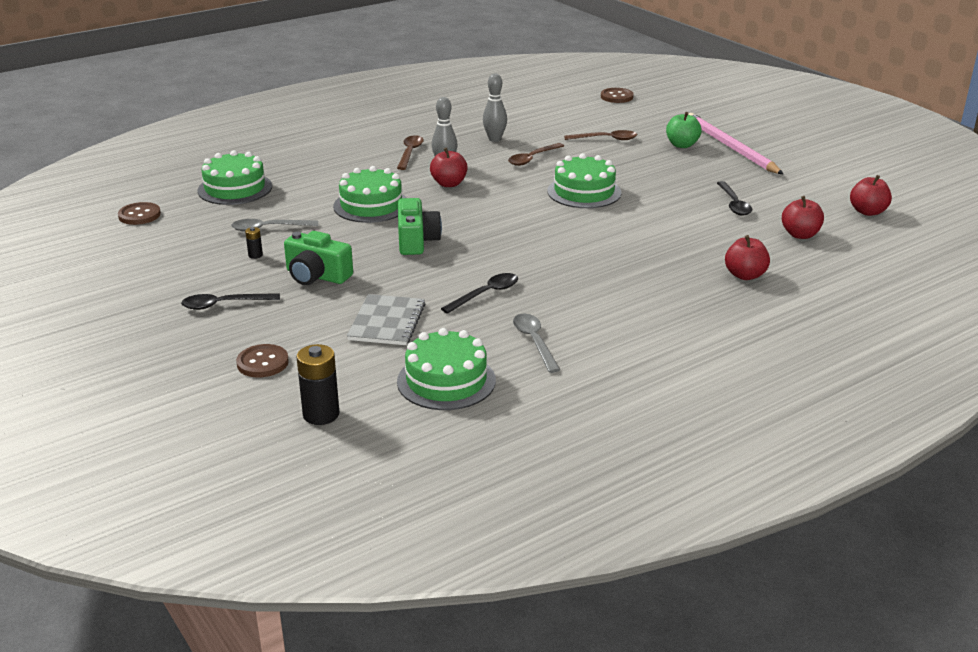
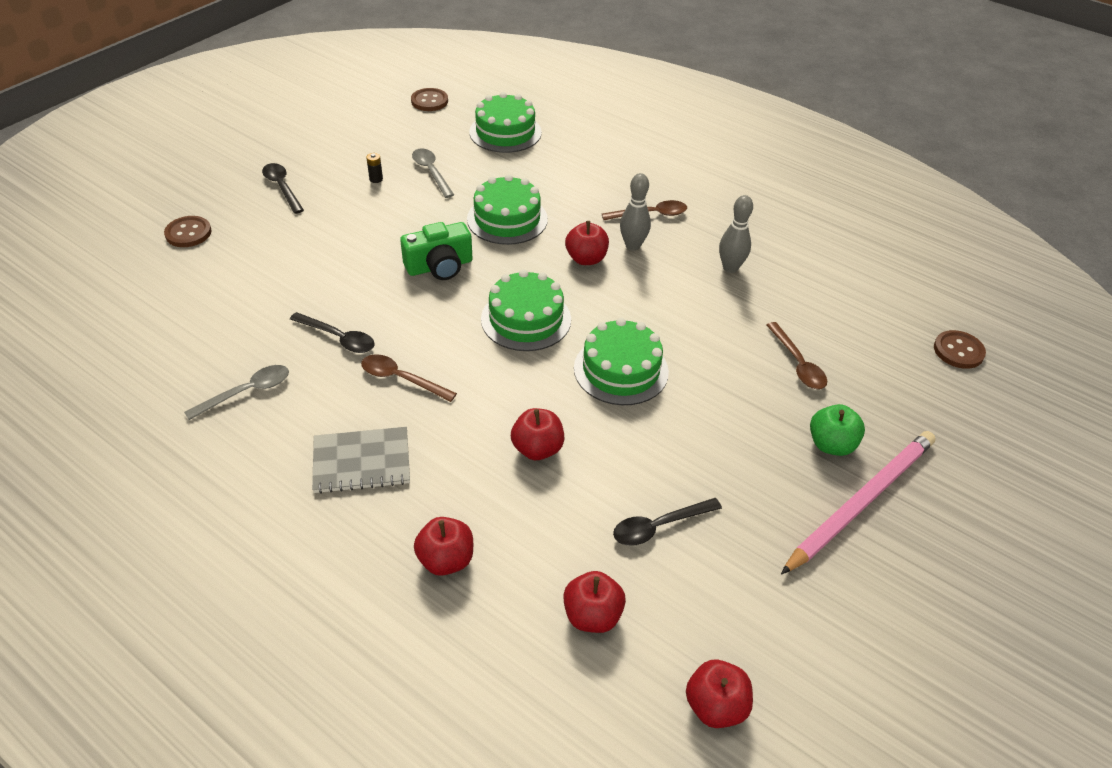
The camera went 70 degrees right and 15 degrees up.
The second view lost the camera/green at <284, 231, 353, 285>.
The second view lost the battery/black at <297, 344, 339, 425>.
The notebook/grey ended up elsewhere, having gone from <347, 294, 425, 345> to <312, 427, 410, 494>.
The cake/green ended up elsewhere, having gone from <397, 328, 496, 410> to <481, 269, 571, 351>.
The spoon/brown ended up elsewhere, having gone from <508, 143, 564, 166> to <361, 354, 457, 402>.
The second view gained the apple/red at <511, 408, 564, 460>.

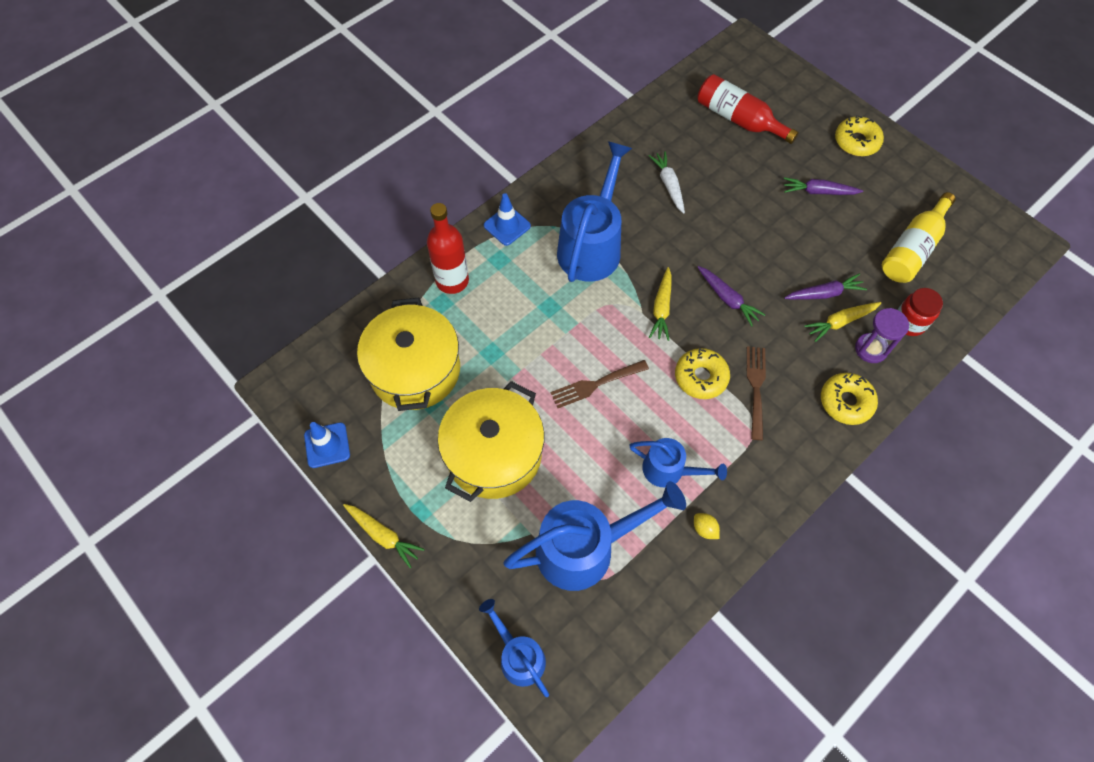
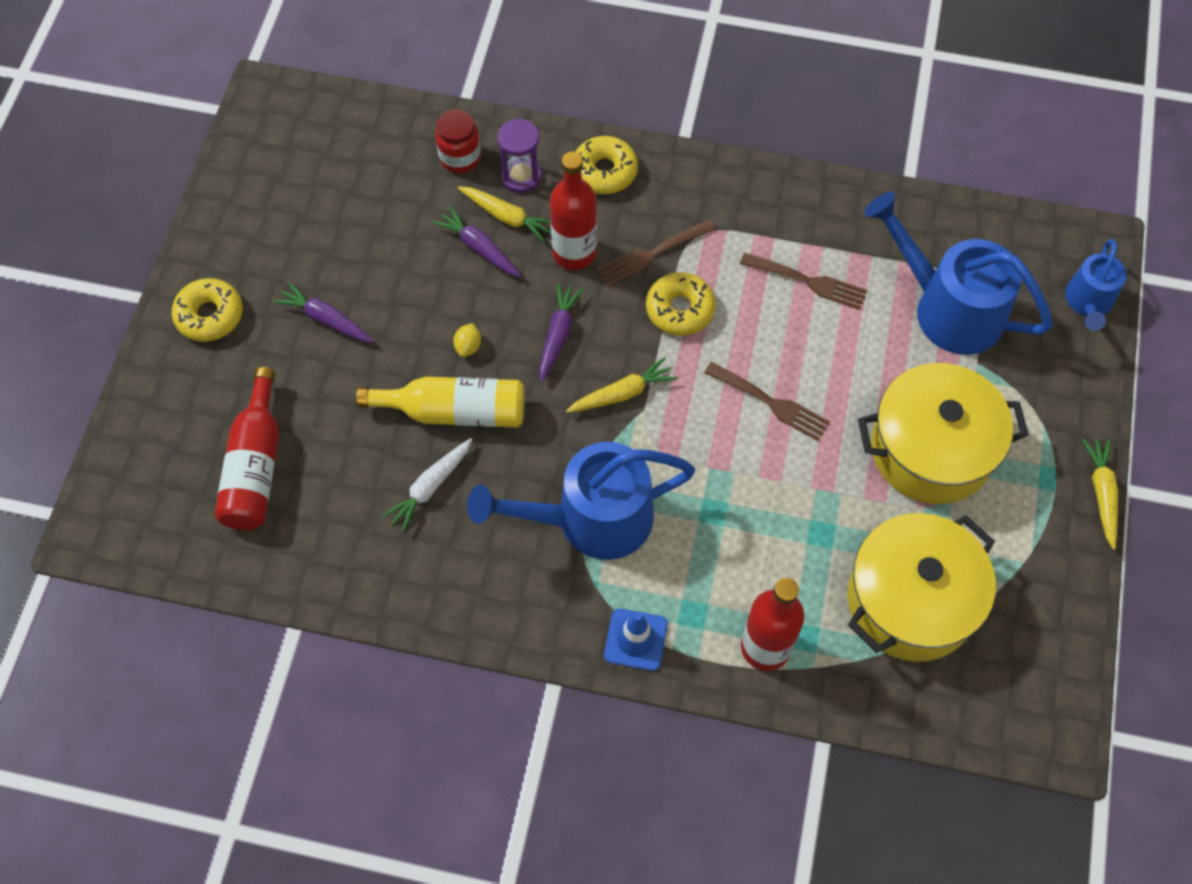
The camera went 125 degrees left and 0 degrees up.
The second view lost the traffic cone/blue at <304, 422, 350, 468>.
Where the watering can/blue stood at <629, 438, 727, 487>, the fork/brown came to stand at <740, 253, 867, 310>.
The lemon/yellow ended up elsewhere, having gone from <694, 513, 720, 539> to <453, 323, 481, 357>.
The carrot/purple at <784, 177, 863, 195> ended up facing another way, 150 degrees clockwise from before.
The bottle/yellow ended up elsewhere, having gone from <882, 192, 956, 283> to <356, 376, 524, 428>.
The second view gained the bottle/red at <550, 152, 597, 270>.

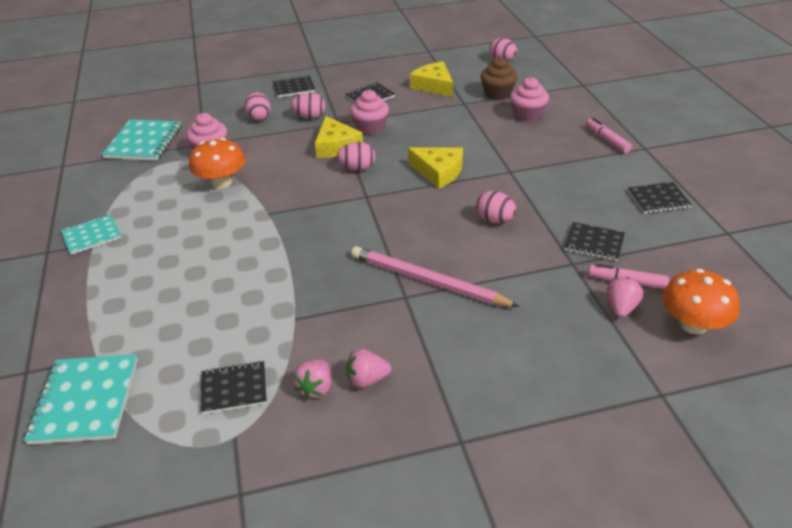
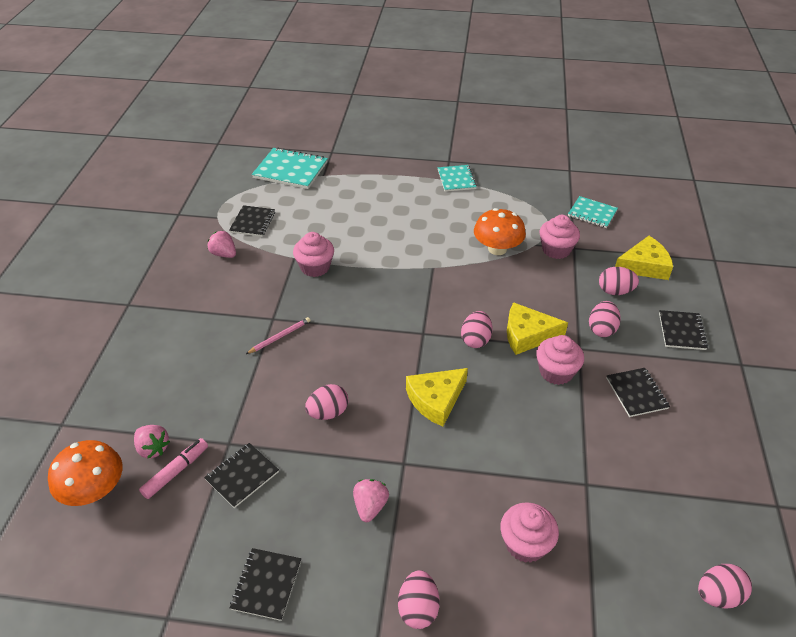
The camera went 110 degrees right and 5 degrees up.
The size of the notebook/turquoise at <102, 119, 181, 161> changed by a factor of 0.63.
The strawberry/pink ended up elsewhere, having gone from <346, 349, 391, 388> to <353, 479, 389, 522>.
The size of the pencil/pink at <351, 246, 520, 307> changed by a factor of 0.47.
The cheese/yellow ended up elsewhere, having gone from <410, 62, 453, 97> to <615, 236, 673, 280>.
The second view lost the cupcake/brown at <481, 57, 518, 100>.
Where the marker/pink stood at <586, 118, 632, 153>, the egg/pink came to stand at <398, 570, 440, 629>.
The second view gained the cupcake/pink at <293, 232, 334, 277>.

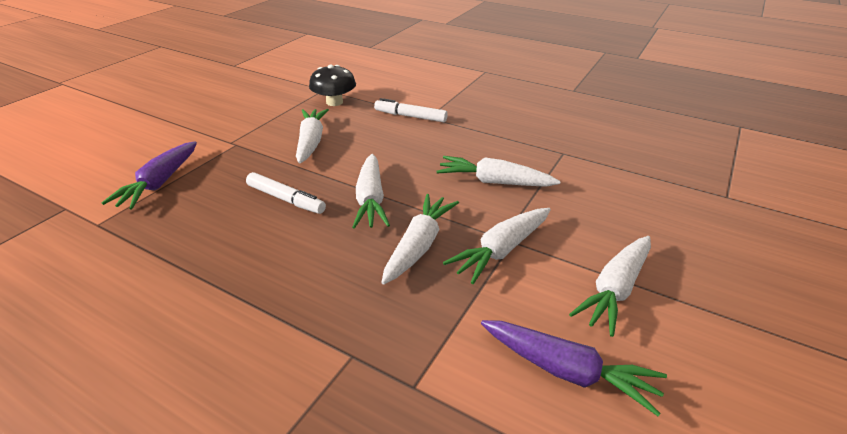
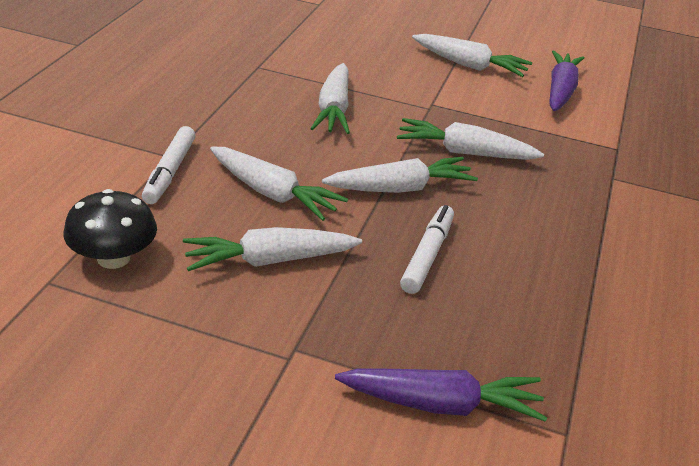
The camera went 105 degrees left and 0 degrees up.
The carrot/white ended up elsewhere, having gone from <443, 208, 551, 284> to <210, 147, 348, 221>.

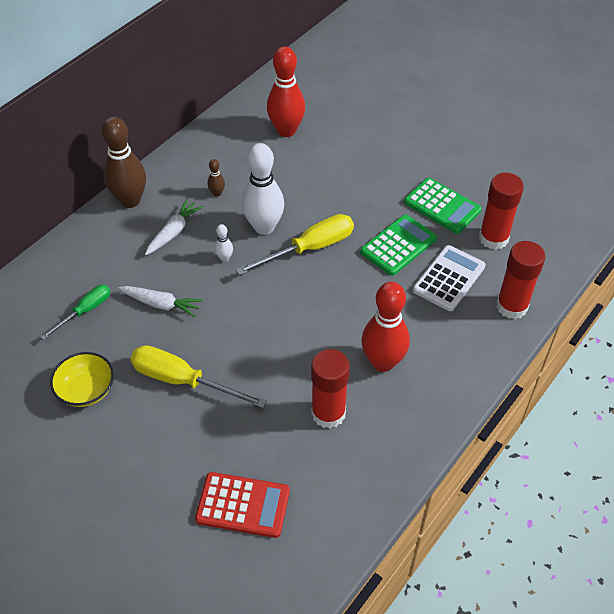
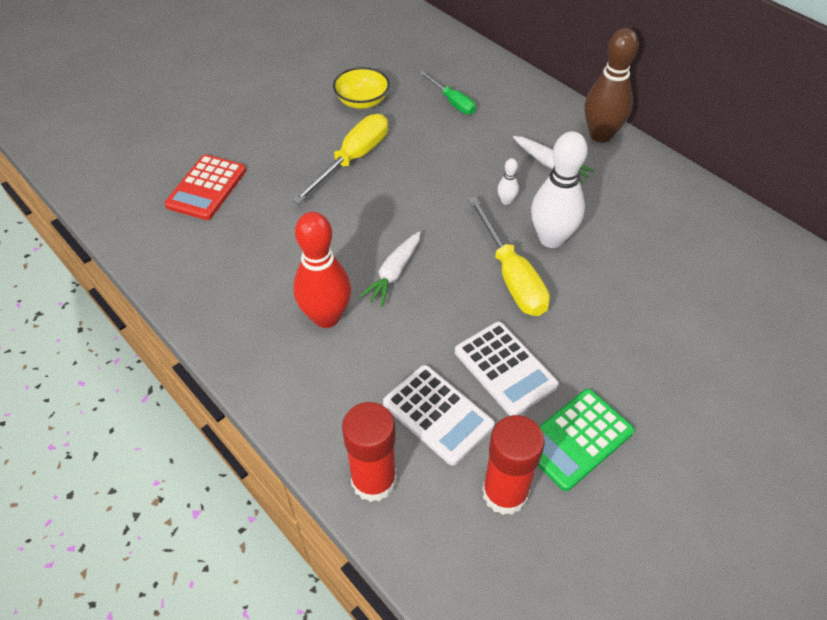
The camera went 100 degrees right and 0 degrees up.
The carrot/white ended up elsewhere, having gone from <118, 286, 202, 317> to <359, 231, 421, 307>.
The second view lost the bowling pin/brown at <207, 159, 225, 197>.
The second view lost the bowling pin/red at <267, 46, 305, 137>.
The second view lost the glue stick/red at <311, 349, 350, 429>.
What was the calculator/green at <360, 215, 437, 276> turned into the calculator/white at <455, 322, 559, 416>.

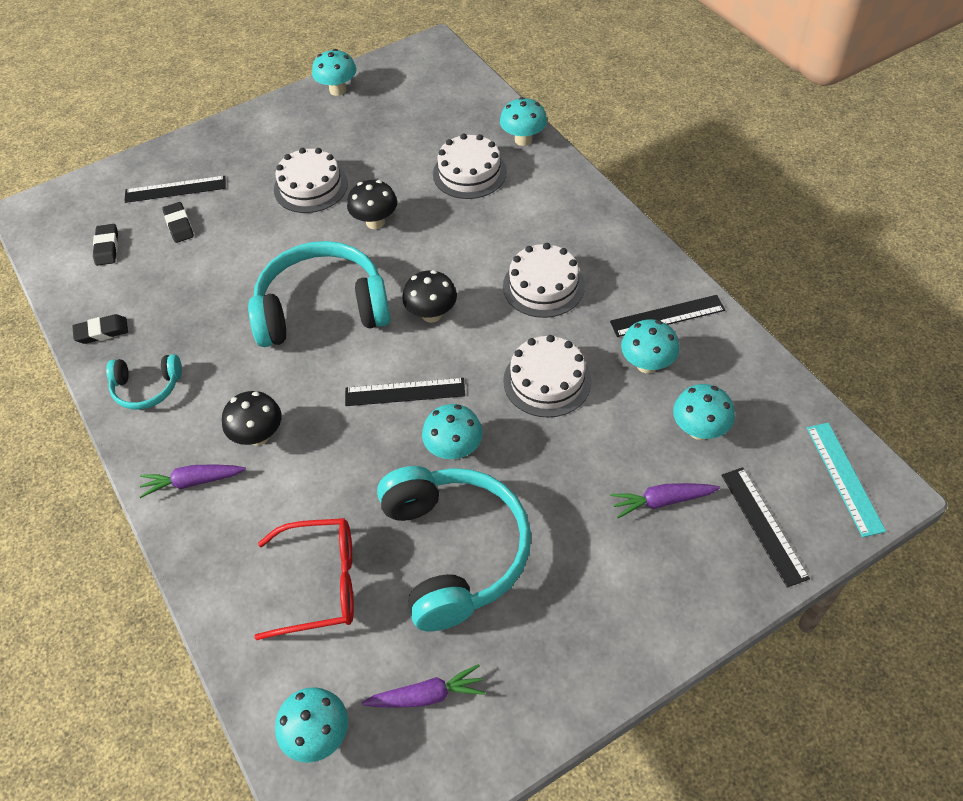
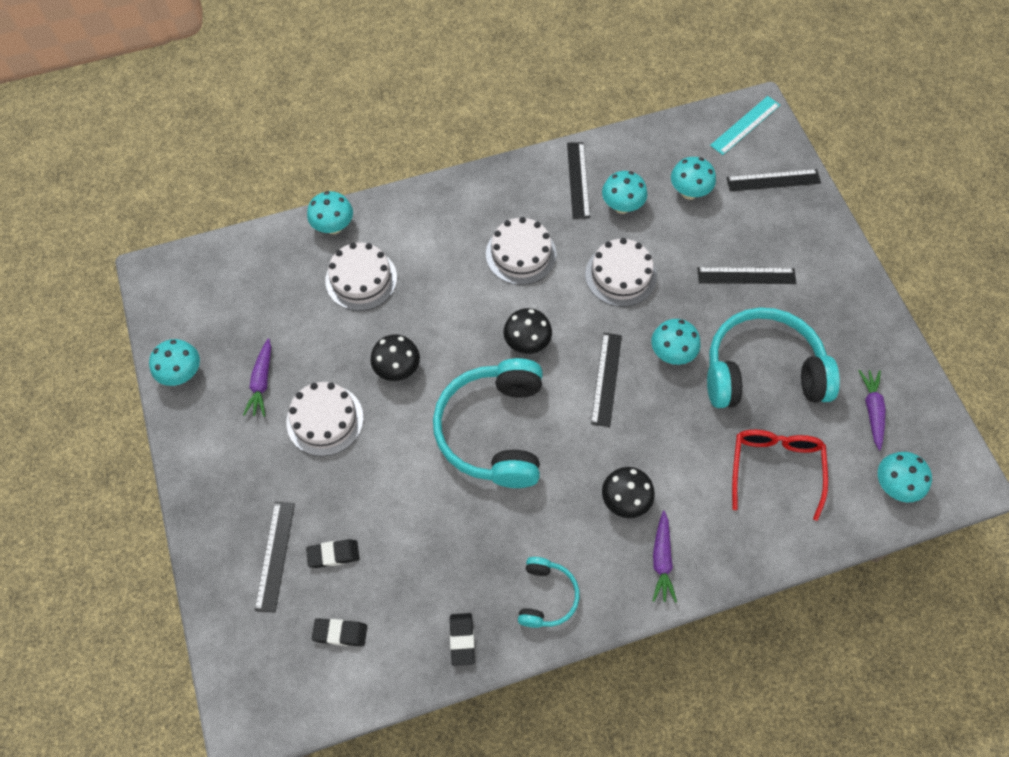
The camera went 80 degrees left and 10 degrees up.
The carrot/purple ended up elsewhere, having gone from <610, 483, 720, 518> to <243, 339, 271, 417>.
The ruler/turquoise at <807, 423, 886, 537> ended up facing another way, 45 degrees counterclockwise from before.
The second view gained the ruler/black at <697, 267, 796, 284>.

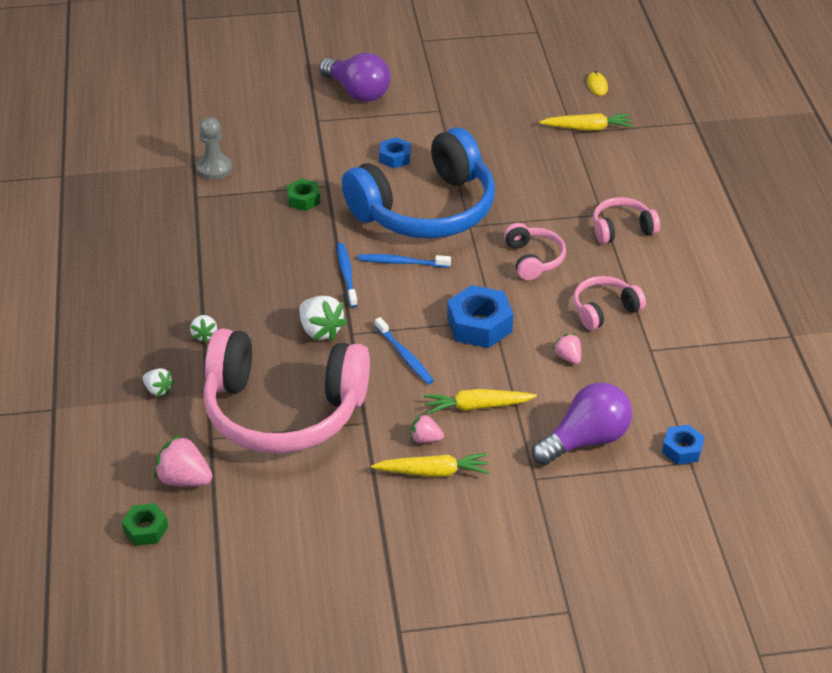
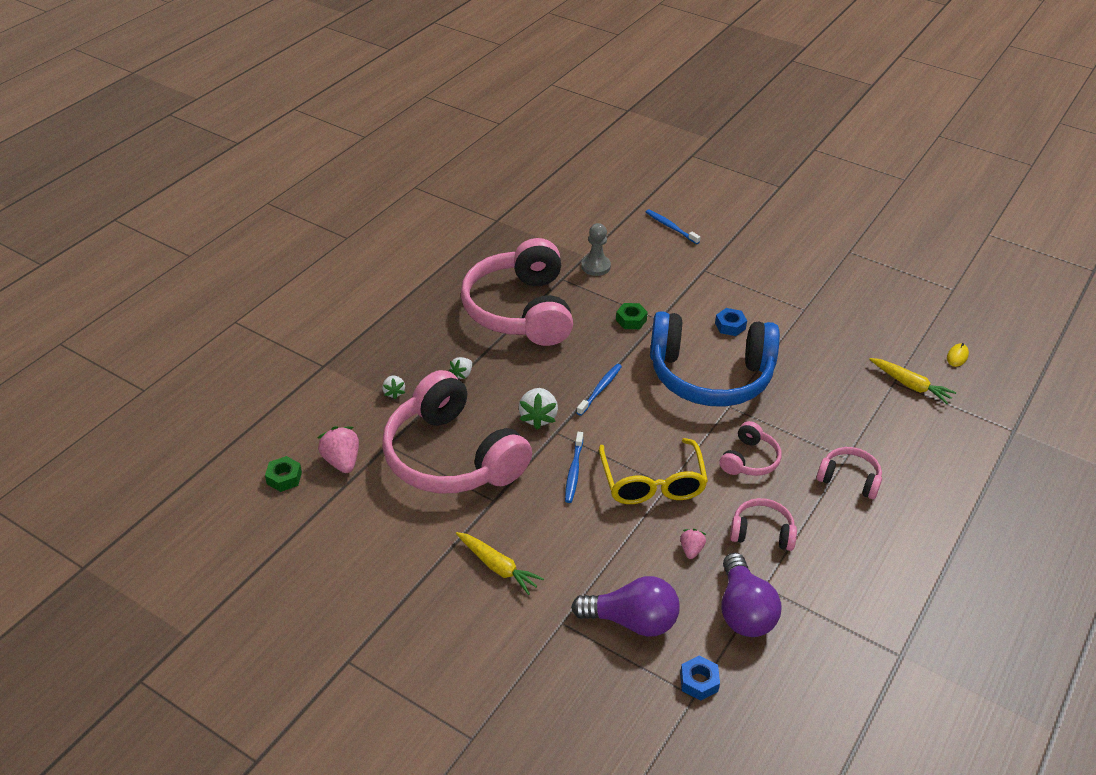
The camera went 40 degrees right and 0 degrees up.
The light bulb/purple ended up elsewhere, having gone from <319, 53, 391, 102> to <721, 553, 781, 637>.
The toothbrush/blue ended up elsewhere, having gone from <358, 254, 451, 268> to <646, 209, 700, 244>.
The second view lost the strawberry/pink at <411, 413, 444, 443>.
The second view lost the carrot/yellow at <423, 389, 537, 414>.
Where the nut/blue stood at <447, 285, 513, 348>, the glasses/yellow came to stand at <599, 438, 708, 504>.
The second view gained the headphones/pink at <461, 238, 573, 346>.

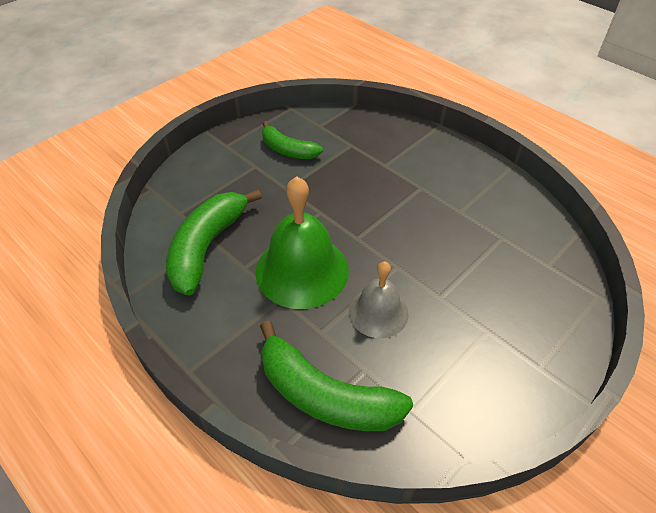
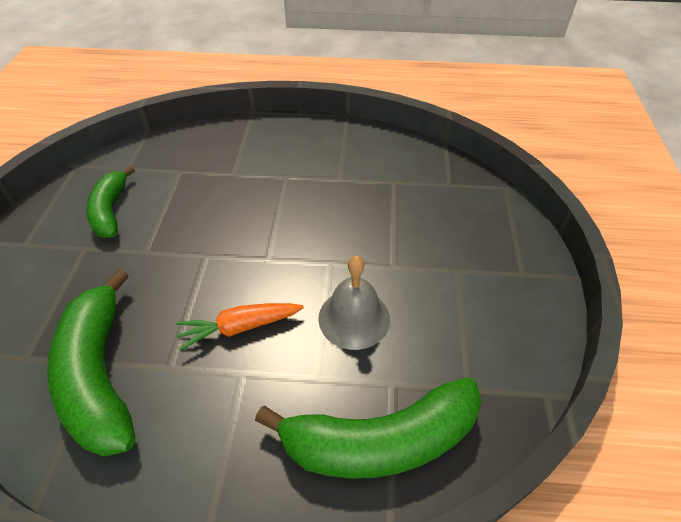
The camera went 40 degrees left and 0 degrees up.
Where the bell/green stood at <256, 176, 349, 309>, the carrot/orange came to stand at <176, 303, 304, 351>.
The banana/green at <262, 121, 323, 159> ended up facing another way, 90 degrees clockwise from before.

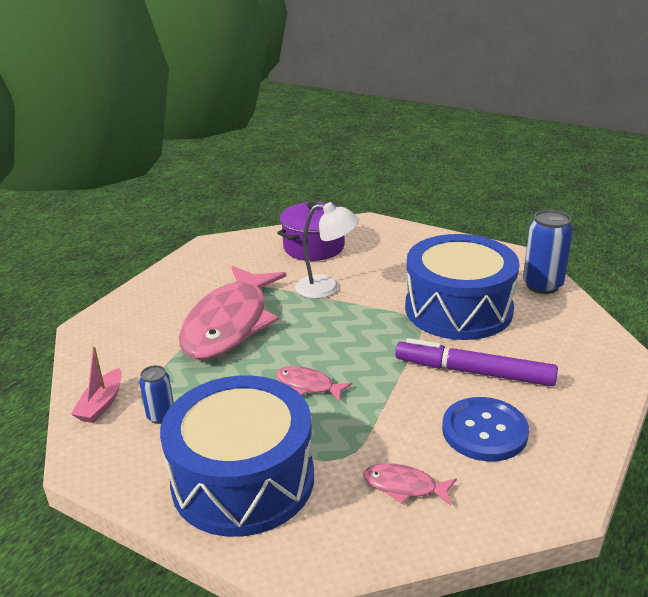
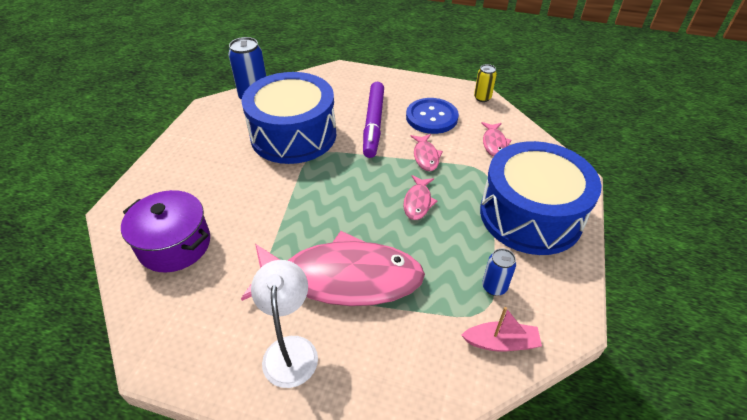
The camera went 105 degrees left and 15 degrees up.
The lamp/white ended up elsewhere, having gone from <295, 202, 359, 299> to <251, 260, 318, 388>.
The second view gained the fish/pink at <410, 134, 443, 171>.
The second view gained the can/yellow at <474, 64, 497, 102>.

